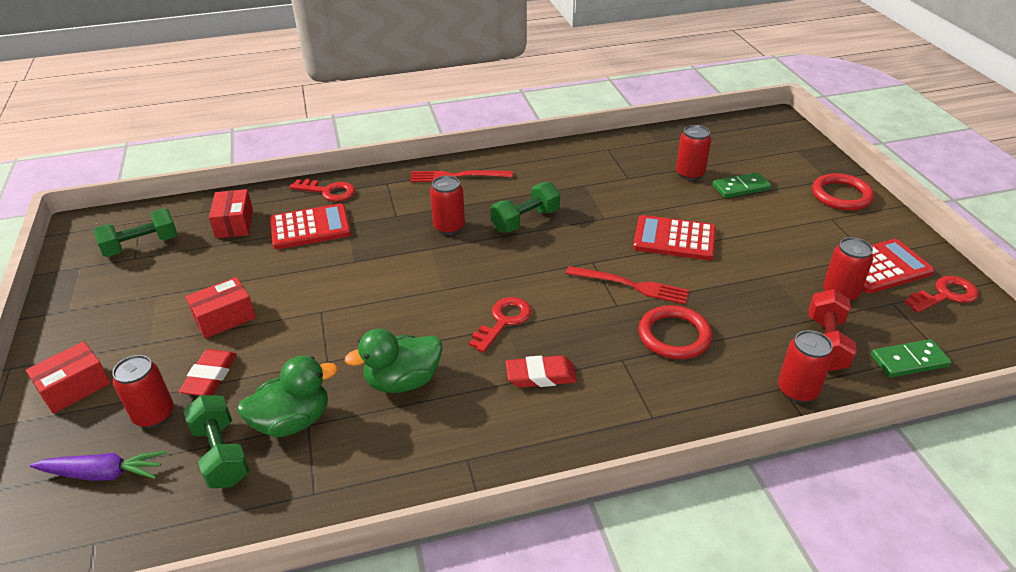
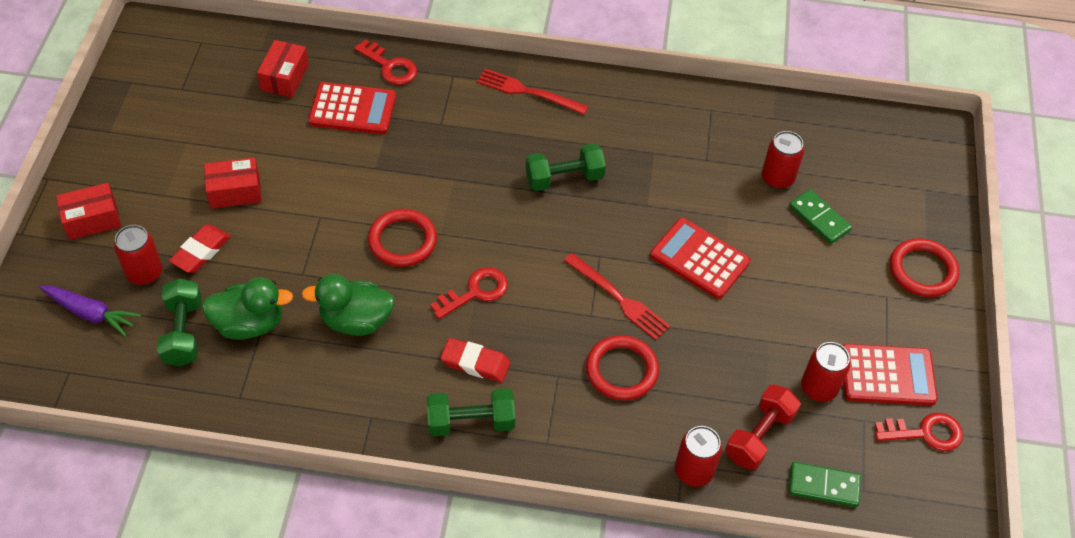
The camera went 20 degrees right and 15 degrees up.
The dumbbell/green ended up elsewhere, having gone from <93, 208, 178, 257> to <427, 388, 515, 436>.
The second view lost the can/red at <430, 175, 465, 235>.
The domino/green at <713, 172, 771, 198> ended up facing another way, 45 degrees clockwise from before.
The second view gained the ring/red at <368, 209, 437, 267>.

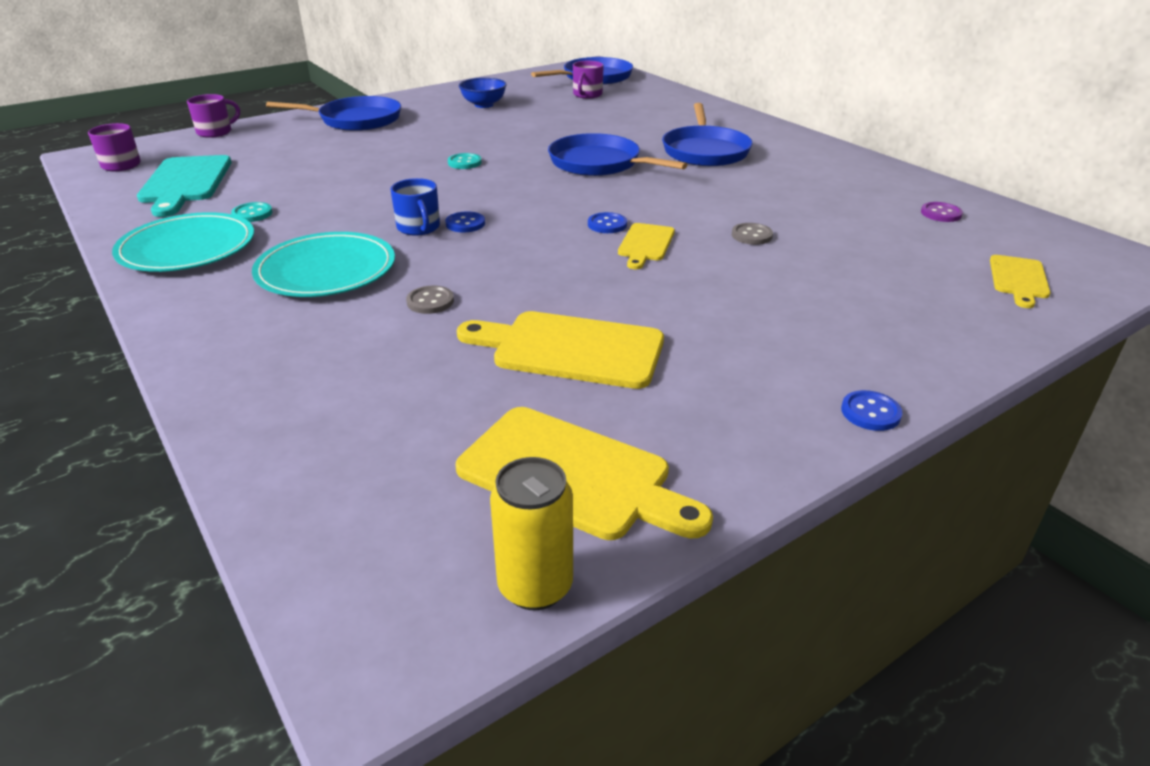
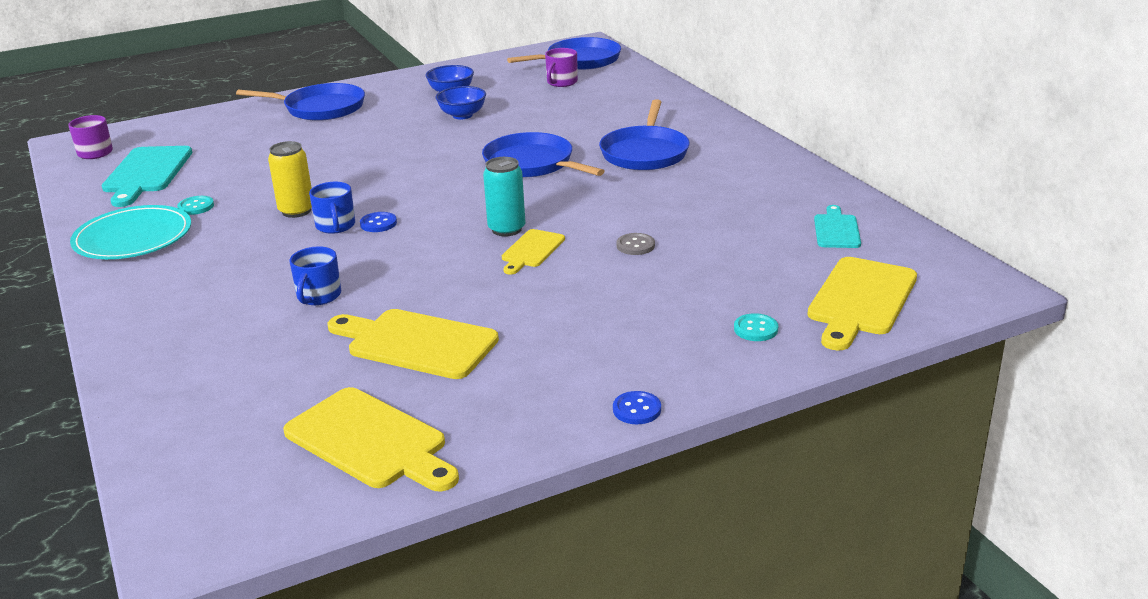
The camera went 10 degrees right and 5 degrees down.
The second view lost the mug/purple at <187, 94, 240, 138>.
The second view lost the plate/turquoise at <252, 232, 395, 297>.
Where the button/grey stood at <406, 285, 454, 314>, the mug/blue came to stand at <289, 247, 341, 305>.
The button/turquoise ended up elsewhere, having gone from <448, 153, 482, 169> to <734, 313, 778, 341>.
The can/yellow ended up elsewhere, having gone from <490, 457, 573, 610> to <268, 141, 312, 218>.
Where the button/blue stood at <588, 212, 627, 233>, the can/turquoise came to stand at <483, 157, 526, 237>.
Where the button/purple stood at <921, 202, 963, 222>, the cutting board/turquoise came to stand at <814, 205, 861, 248>.
The size of the cutting board/yellow at <990, 255, 1051, 308> changed by a factor of 1.75.
The second view gained the bowl/blue at <435, 86, 486, 119>.

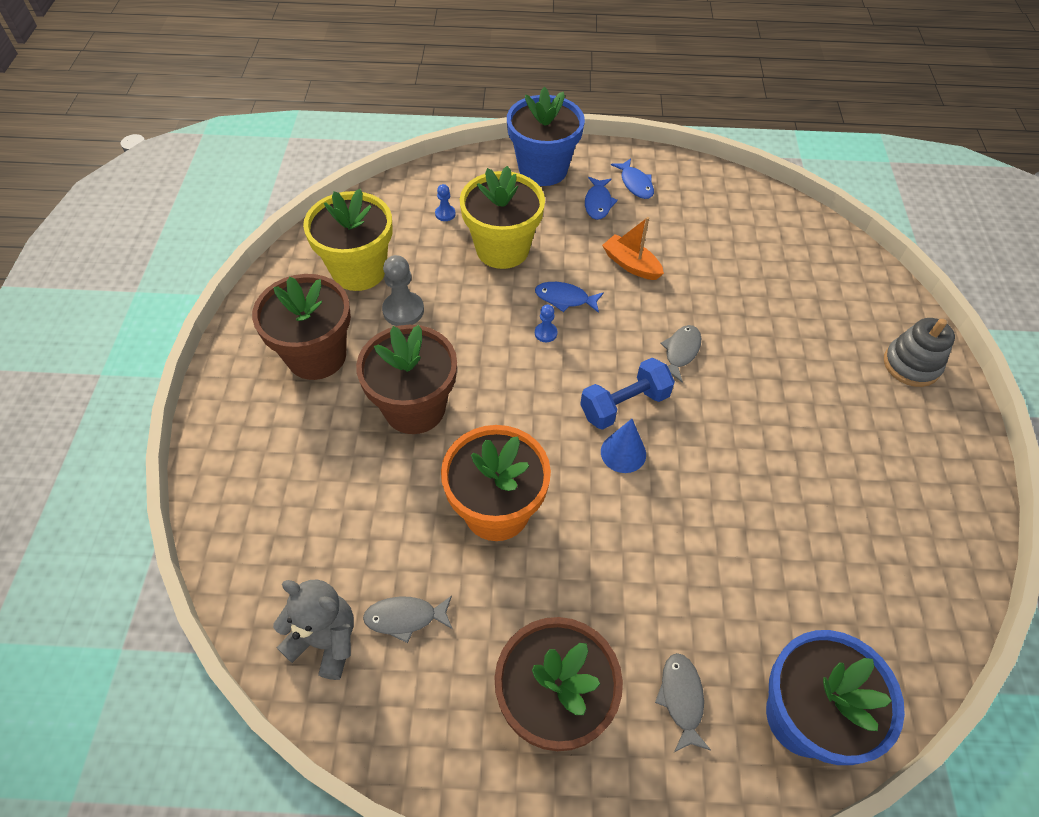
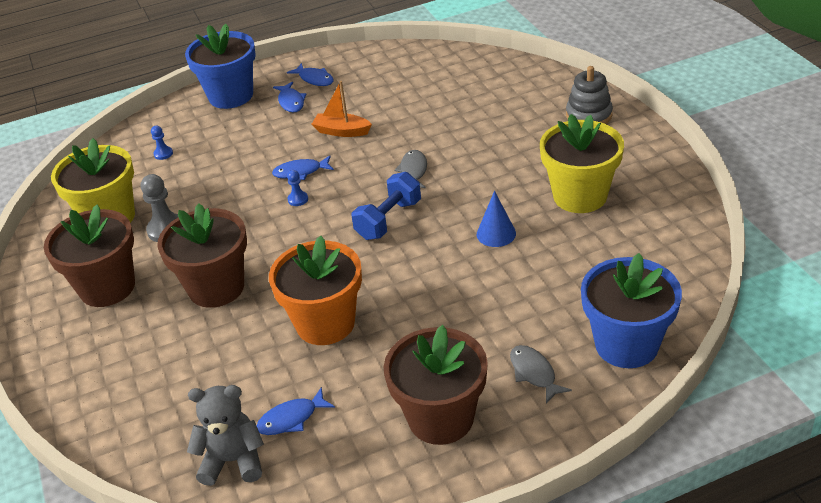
The camera went 20 degrees left and 15 degrees down.
What was the fish/grey at <363, 596, 452, 643> turned into the fish/blue at <256, 387, 335, 435>.
The flower pot/yellow ended up elsewhere, having gone from <460, 166, 545, 269> to <540, 114, 624, 213>.
The cone/blue ended up elsewhere, having gone from <601, 419, 646, 473> to <477, 191, 516, 247>.

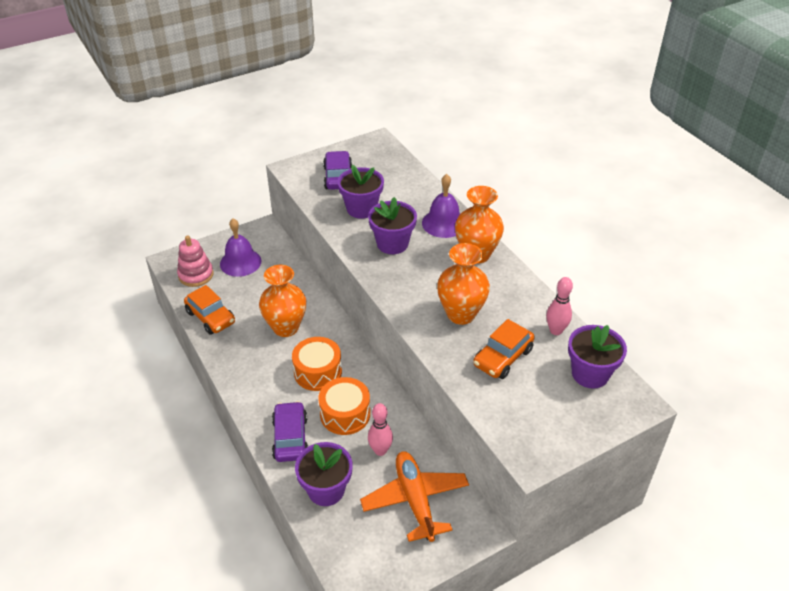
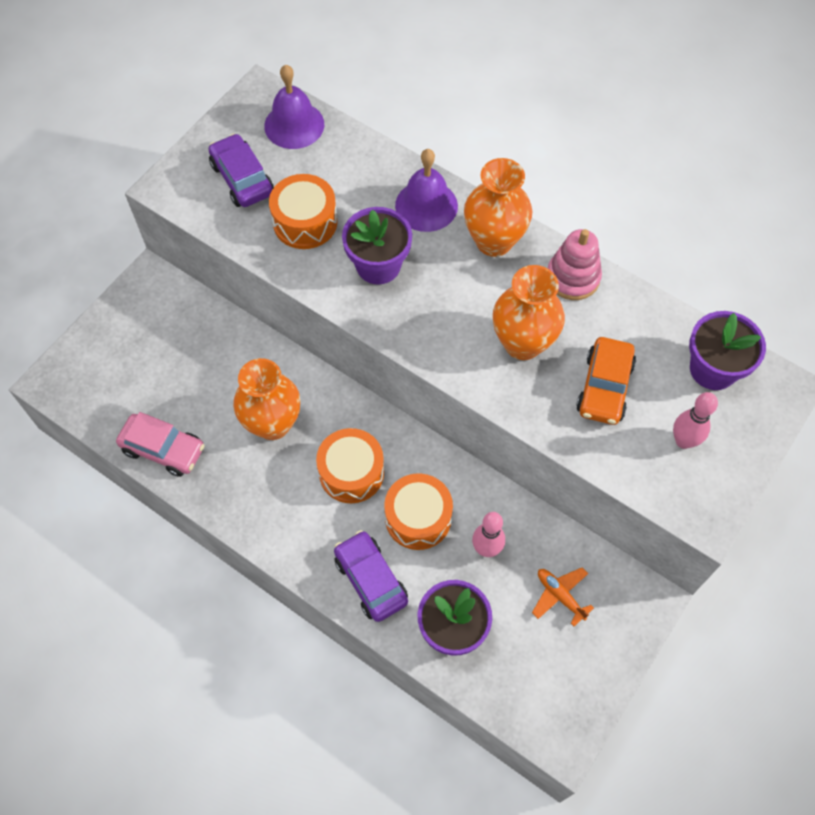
The camera went 25 degrees left and 20 degrees up.
The stacking toy/pink ended up elsewhere, having gone from <177, 235, 214, 287> to <548, 229, 602, 300>.
What was the car/orange at <184, 285, 235, 335> turned into the car/pink at <116, 412, 205, 477>.
The bell/purple ended up elsewhere, having gone from <220, 219, 262, 277> to <264, 64, 324, 149>.
Where the flower pot/purple stood at <337, 165, 384, 219>, the drum/orange came to stand at <269, 174, 337, 249>.
The size of the plane/orange at <360, 451, 469, 542> changed by a factor of 0.51.
The bowling pin/pink ended up elsewhere, having gone from <546, 277, 573, 335> to <673, 392, 718, 449>.

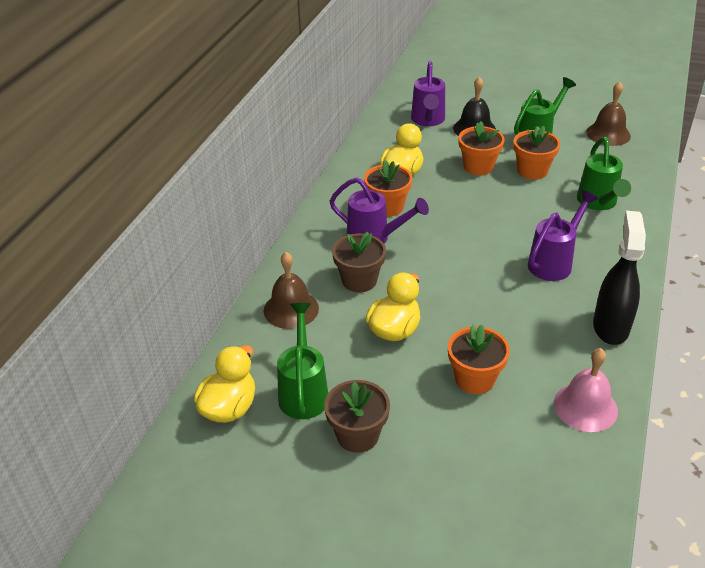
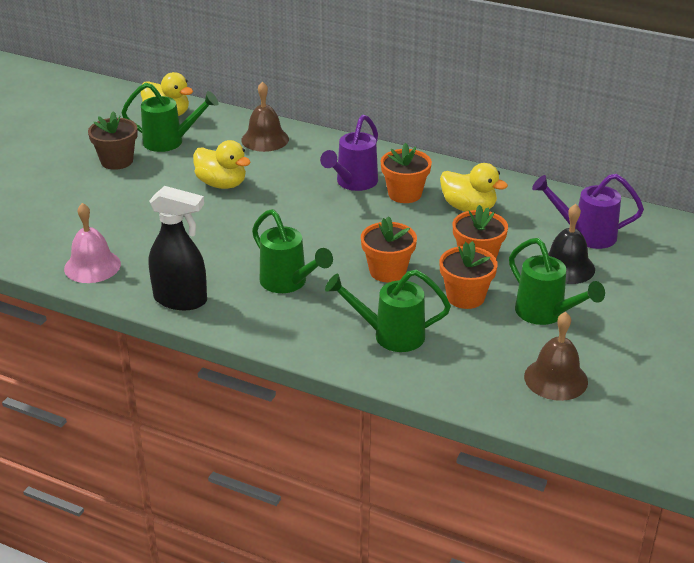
The camera went 95 degrees right and 5 degrees down.
The second view lost the flower pot/brown at <332, 232, 386, 292>.
The flower pot/orange ended up elsewhere, having gone from <448, 324, 510, 394> to <361, 216, 417, 282>.
What was the watering can/purple at <528, 190, 598, 281> turned into the watering can/green at <252, 209, 333, 293>.

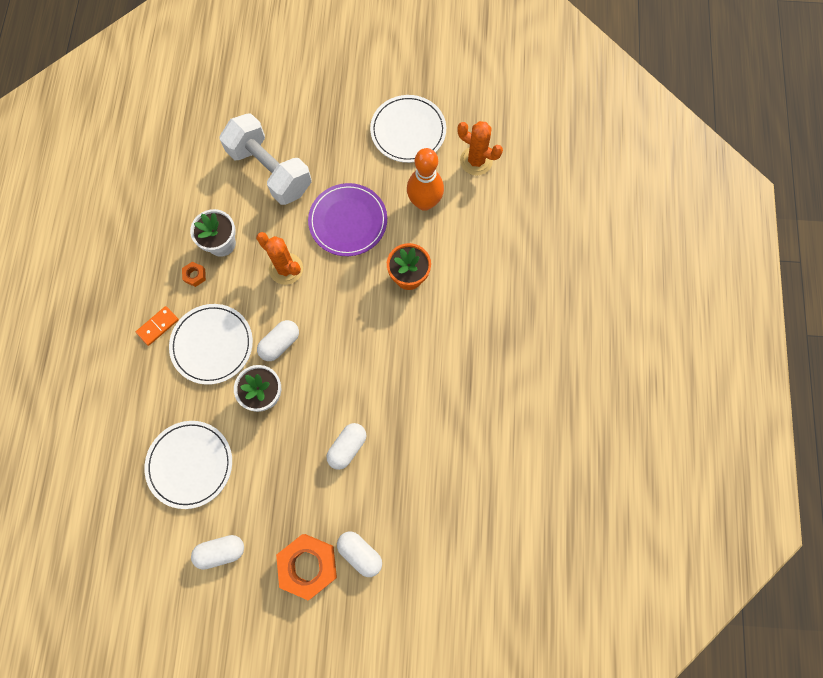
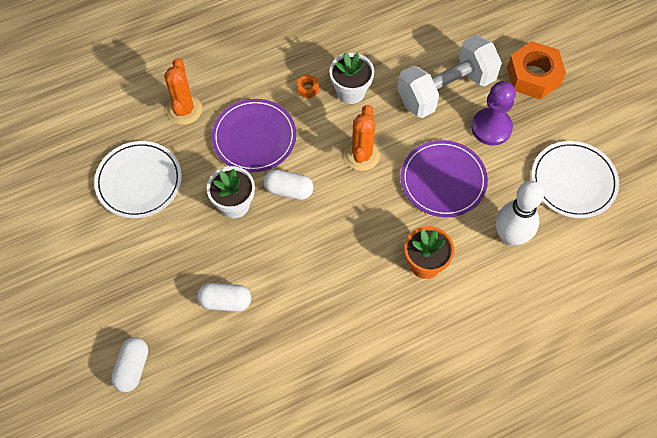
The camera went 60 degrees right and 10 degrees down.
The second view lost the domino/orange at <136, 306, 179, 346>.
What was the plate/white at <169, 304, 253, 385> turned into the plate/purple at <212, 99, 296, 172>.
The second view lost the capsule/white at <191, 535, 244, 570>.
The dumbbell/white at <220, 113, 312, 205> ended up facing another way, 45 degrees clockwise from before.
The nut/orange ended up elsewhere, having gone from <276, 534, 337, 601> to <507, 41, 566, 100>.
What was the bowling pin/orange at <407, 148, 444, 211> turned into the bowling pin/white at <496, 181, 544, 246>.
The cactus/orange ended up elsewhere, having gone from <457, 121, 503, 175> to <164, 58, 202, 125>.
The second view gained the pawn/purple at <471, 81, 516, 146>.

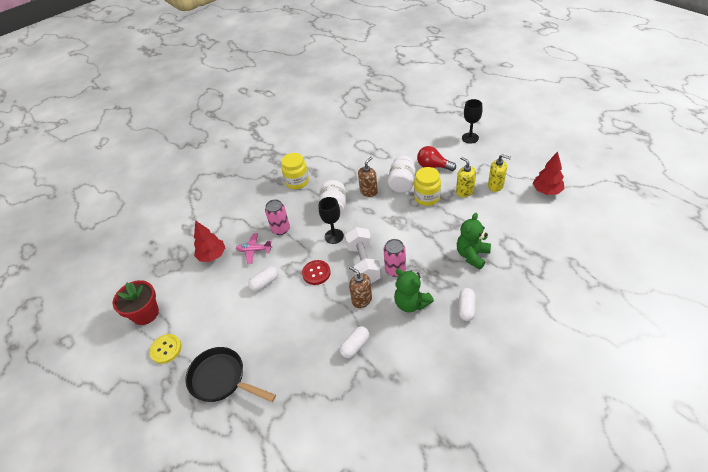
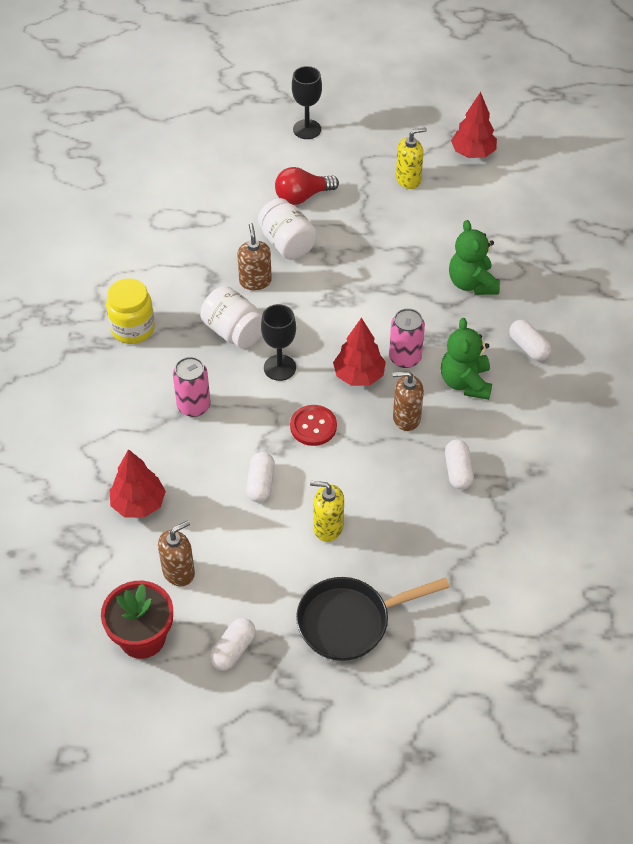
The camera went 50 degrees left and 5 degrees up.
Where the button/yellow stood at <149, 334, 182, 364>, the capsule/white came to stand at <209, 618, 256, 671>.
The second view lost the plane/pink at <236, 233, 272, 264>.
Where the dumbbell/white stood at <345, 227, 382, 284>, the tree/red came to stand at <333, 318, 386, 386>.
The teddy bear/green at <394, 269, 434, 312> ended up facing another way, 90 degrees clockwise from before.
The second view lost the jar/yellow at <414, 167, 441, 206>.
The soap dispenser/yellow ended up elsewhere, having gone from <456, 157, 476, 197> to <310, 481, 344, 542>.
The second view gained the soap dispenser/brown at <158, 521, 195, 586>.

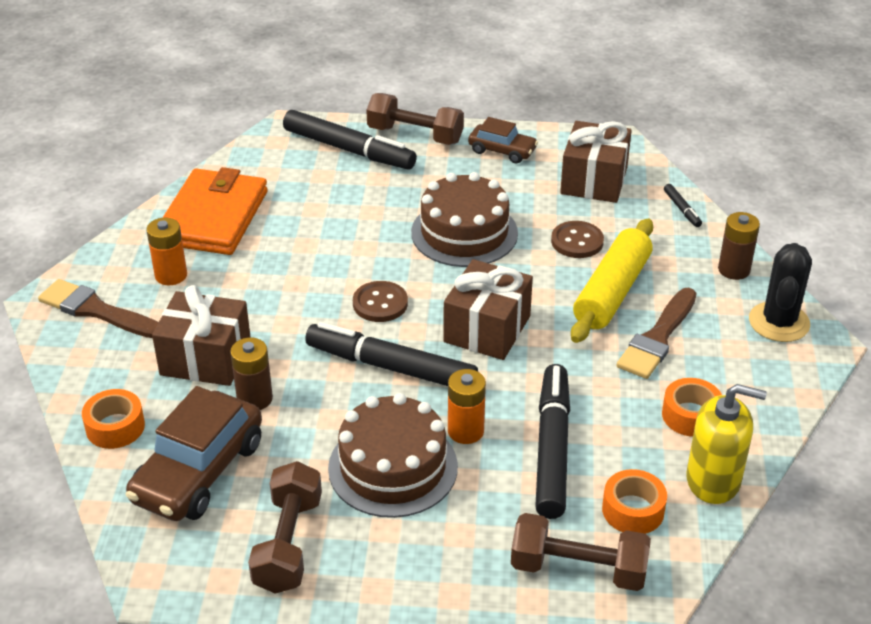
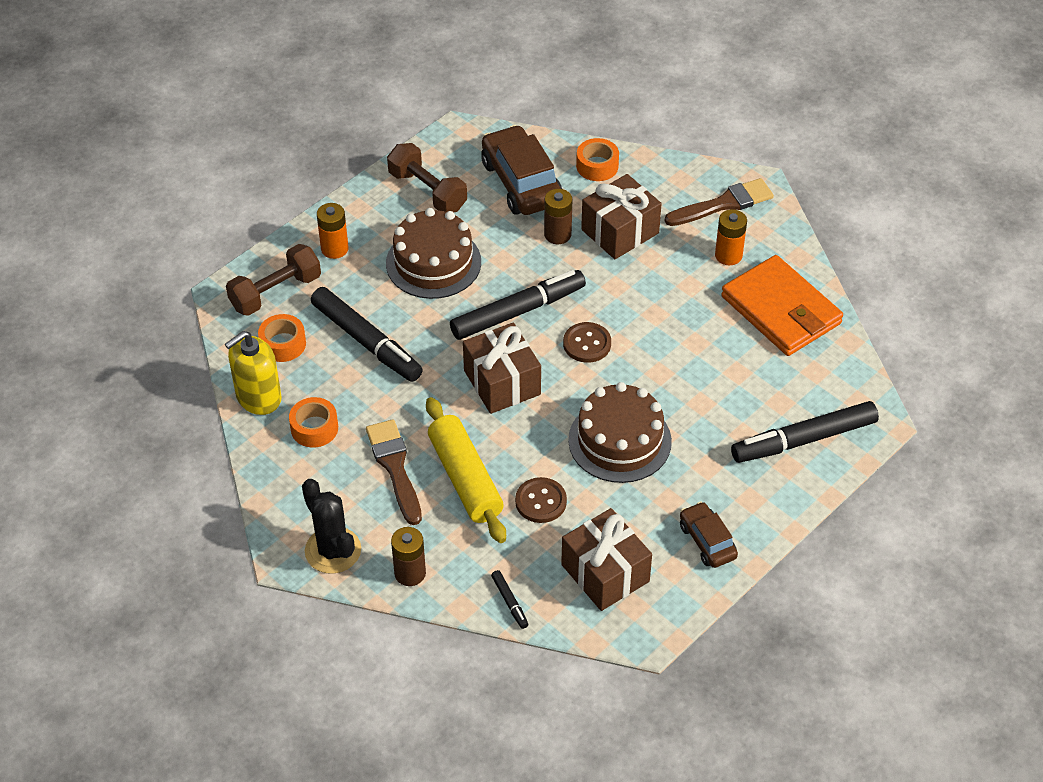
The camera went 130 degrees right and 10 degrees up.
The second view lost the dumbbell/brown at <366, 93, 464, 145>.
The battery/orange ended up elsewhere, having gone from <448, 369, 486, 444> to <317, 203, 348, 259>.
The car/brown at <468, 117, 538, 163> ended up facing another way, 90 degrees clockwise from before.
The marker/black at <664, 184, 702, 227> ended up facing another way, 135 degrees counterclockwise from before.

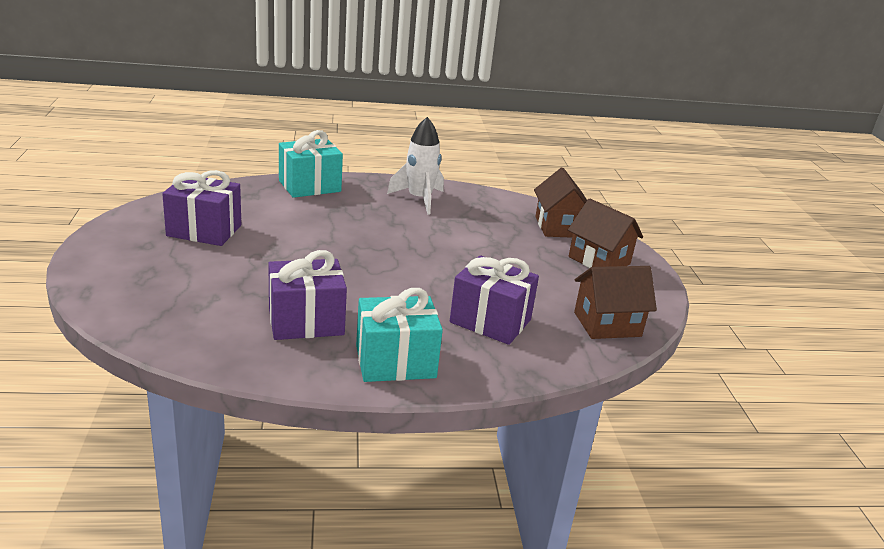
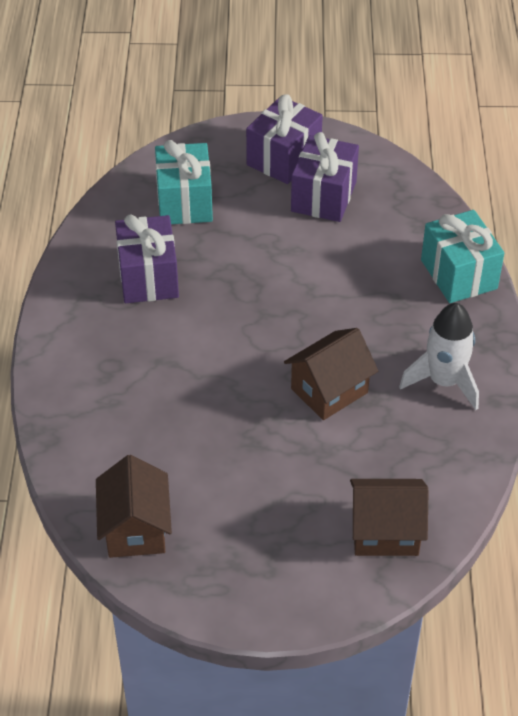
The camera went 100 degrees right and 20 degrees up.
The gift/turquoise ended up elsewhere, having gone from <356, 288, 443, 382> to <155, 140, 213, 224>.
The gift/purple ended up elsewhere, having gone from <450, 255, 539, 345> to <246, 94, 323, 184>.
The house/brown ended up elsewhere, having gone from <568, 199, 643, 268> to <284, 328, 378, 420>.

